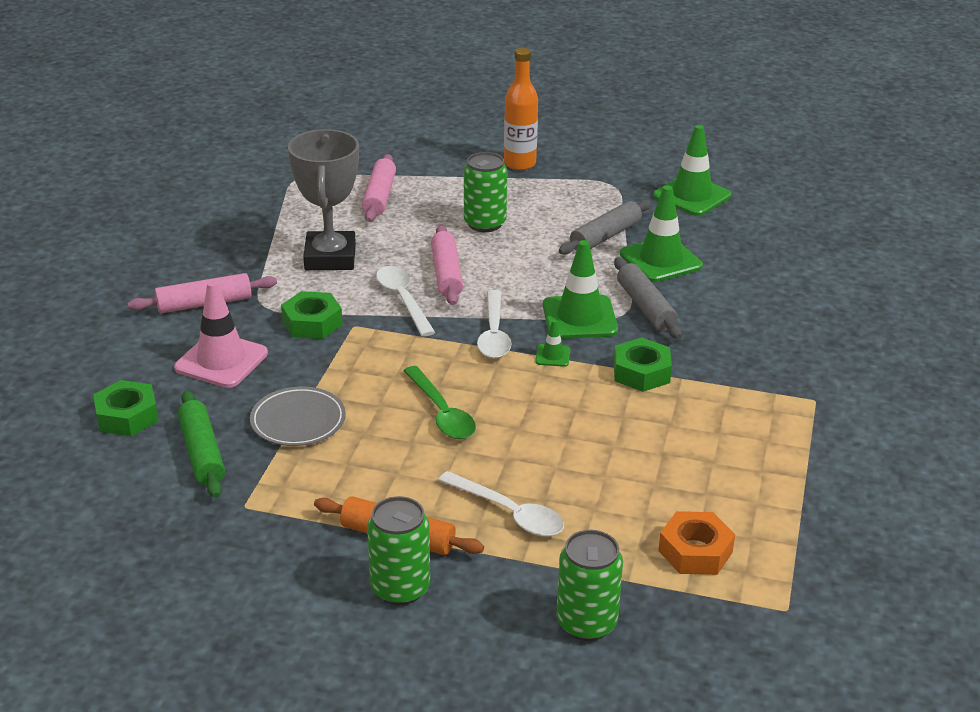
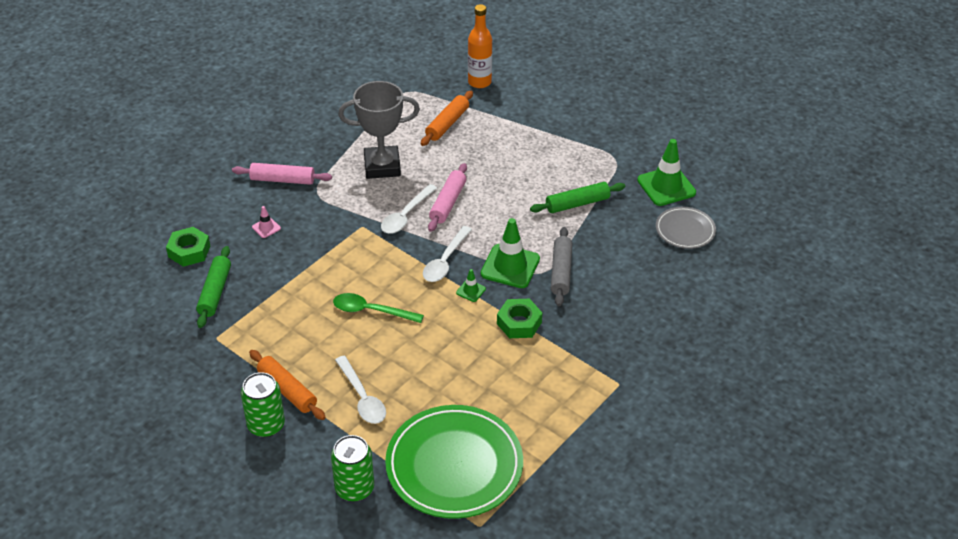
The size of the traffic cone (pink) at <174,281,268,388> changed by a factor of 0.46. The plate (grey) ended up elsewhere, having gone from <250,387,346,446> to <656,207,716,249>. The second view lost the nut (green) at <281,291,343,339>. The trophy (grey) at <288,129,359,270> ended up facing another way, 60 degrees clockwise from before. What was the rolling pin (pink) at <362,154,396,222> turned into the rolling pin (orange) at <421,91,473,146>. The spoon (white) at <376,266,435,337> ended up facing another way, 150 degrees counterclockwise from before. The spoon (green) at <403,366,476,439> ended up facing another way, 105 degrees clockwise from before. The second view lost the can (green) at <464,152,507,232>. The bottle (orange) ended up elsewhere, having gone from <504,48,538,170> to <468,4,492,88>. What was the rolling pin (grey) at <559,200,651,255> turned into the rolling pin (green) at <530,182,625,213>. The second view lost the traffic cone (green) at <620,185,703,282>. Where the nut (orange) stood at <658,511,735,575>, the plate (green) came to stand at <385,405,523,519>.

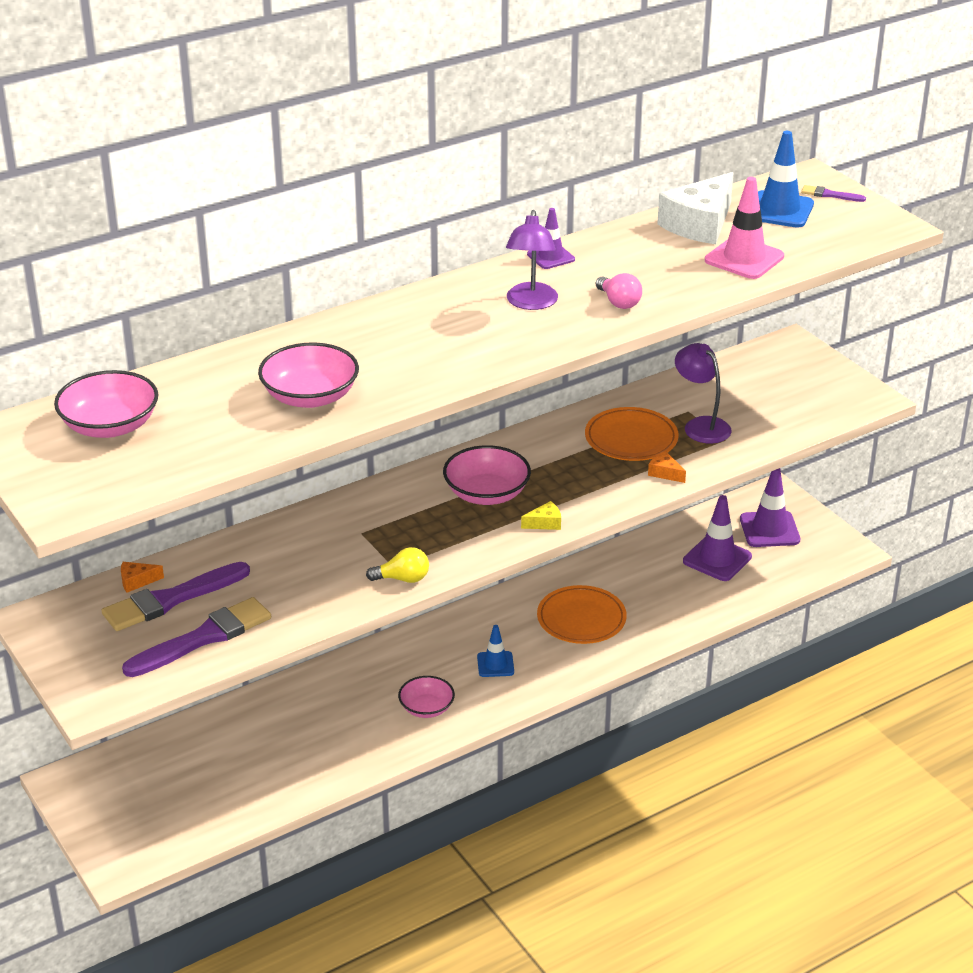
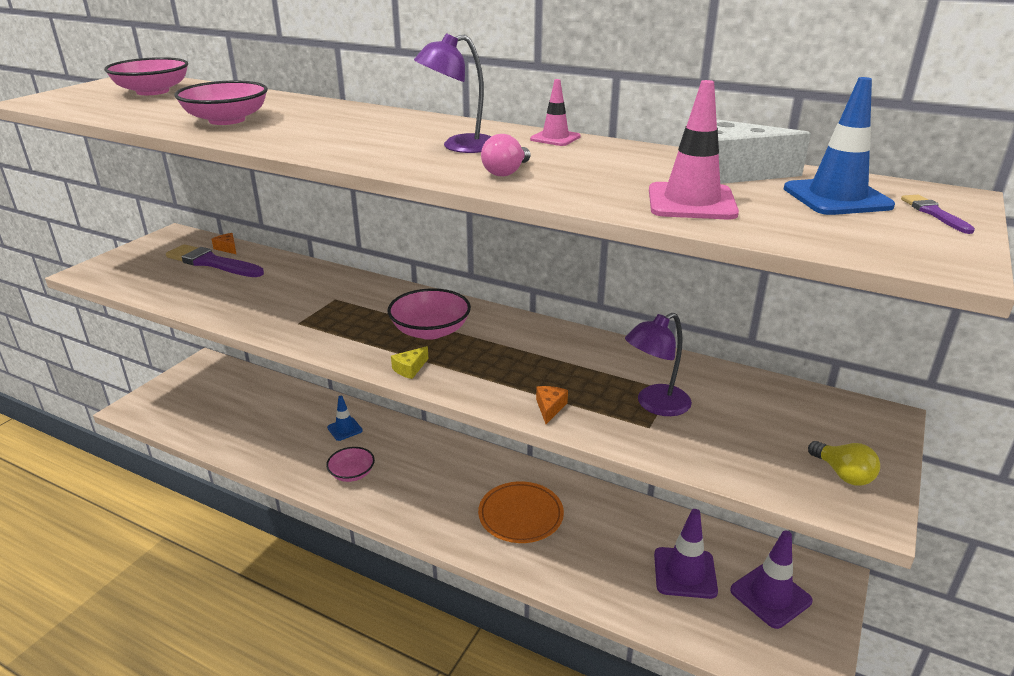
The second view lost the brush (purple) at <122,597,271,677>. The light bulb (yellow) ended up elsewhere, having gone from <366,547,429,583> to <808,441,880,486>. The traffic cone (blue) ended up elsewhere, having gone from <477,625,514,677> to <327,396,363,441>. The cheese (yellow) at <521,501,561,530> ended up facing another way, 90 degrees clockwise from before. What was the traffic cone (purple) at <527,208,575,269> turned into the traffic cone (pink) at <530,79,581,146>. The second view lost the plate (orange) at <585,407,679,461>. The lamp (purple) at <675,343,732,444> ended up facing another way, 150 degrees counterclockwise from before.

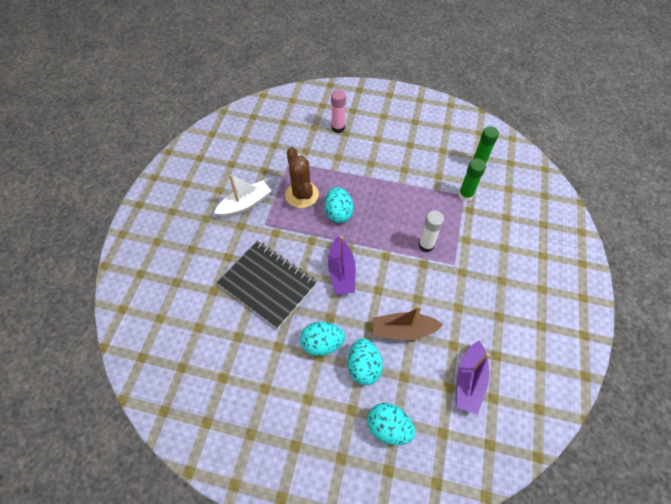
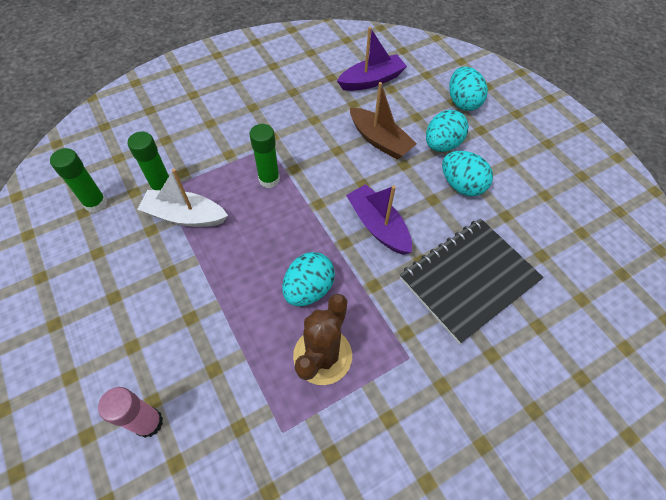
The boat (white) ended up elsewhere, having gone from <214,174,271,217> to <137,169,228,227>. The notebook (black) at <217,241,317,329> ended up facing another way, 60 degrees clockwise from before. The boat (purple) at <328,236,356,294> ended up facing another way, 75 degrees counterclockwise from before. What was the glue stick (white) at <418,211,444,252> turned into the glue stick (green) at <250,124,280,188>.

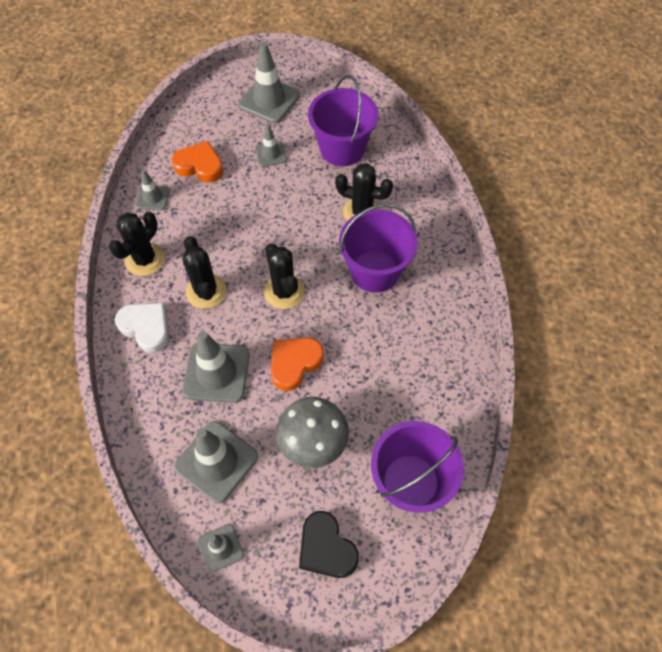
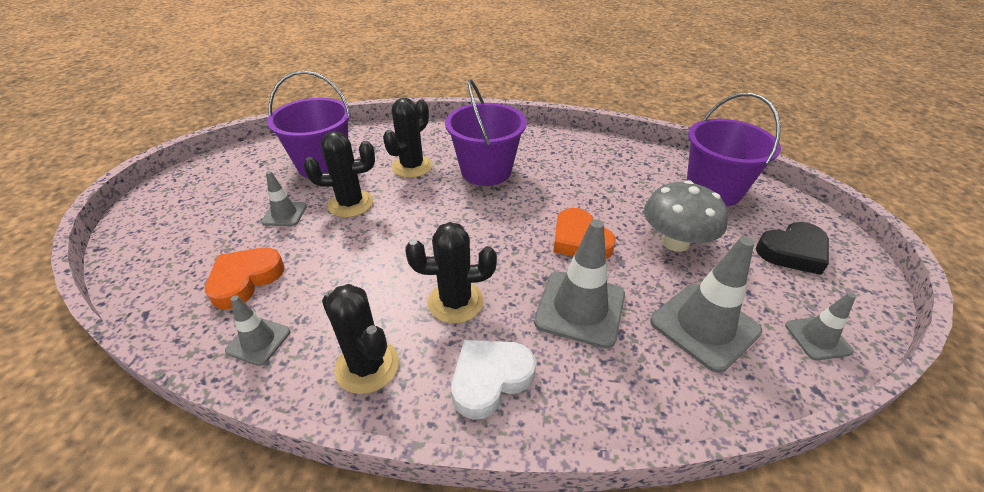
The second view lost the traffic cone (grey) at <238,42,300,123>. The cactus (black) ended up elsewhere, having gone from <264,243,305,309> to <304,131,375,217>.

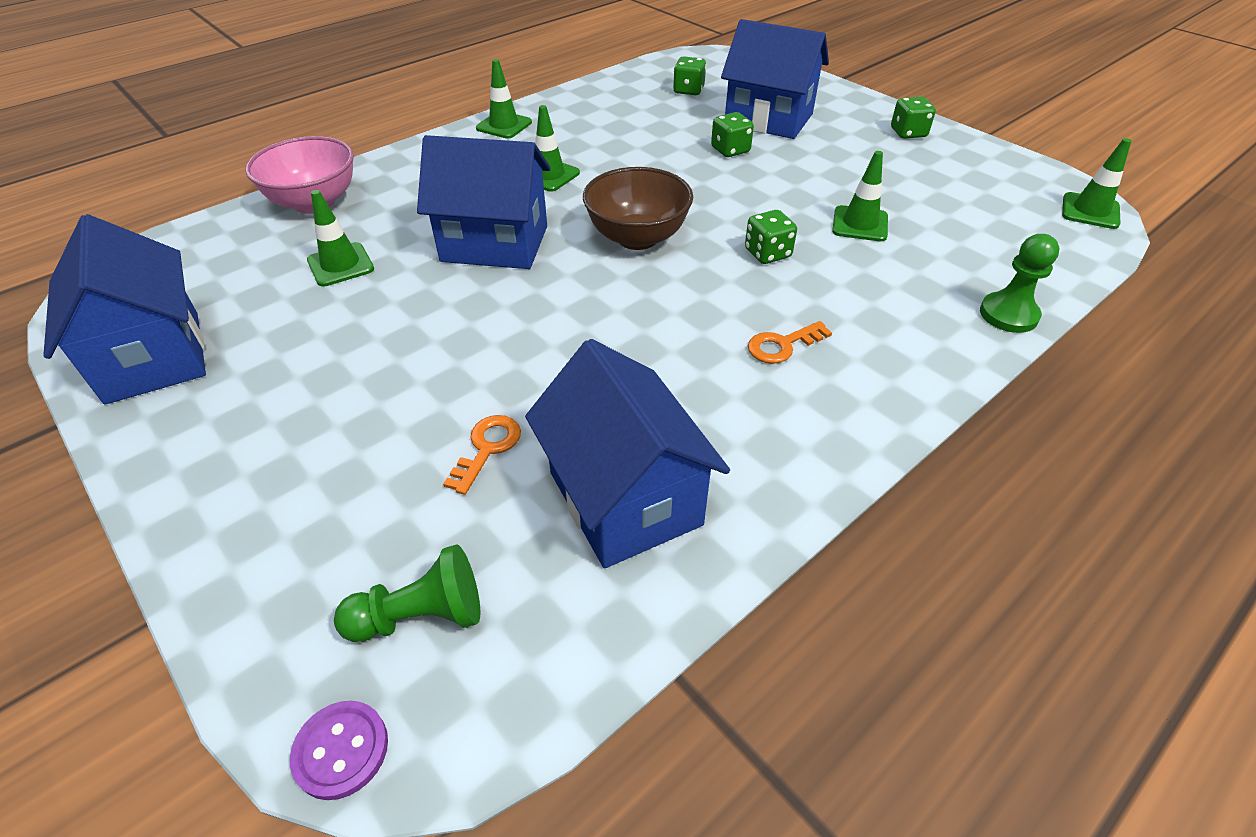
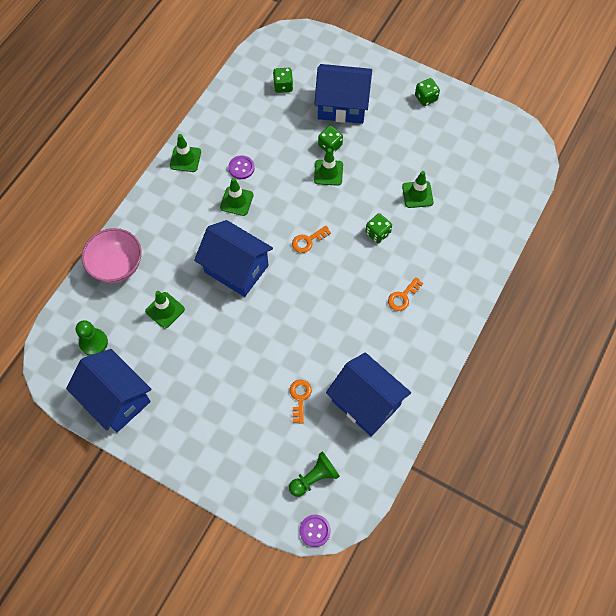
The house (blue) at <417,135,550,269> ended up facing another way, 45 degrees clockwise from before. Where the bowl (brown) stood at <583,167,693,250>, the key (orange) came to stand at <292,226,331,253>. The pawn (green) ended up elsewhere, having gone from <980,234,1059,333> to <76,320,108,356>. The traffic cone (green) ended up elsewhere, having gone from <1062,138,1131,229> to <314,148,343,186>. The second view gained the button (purple) at <228,155,255,179>.

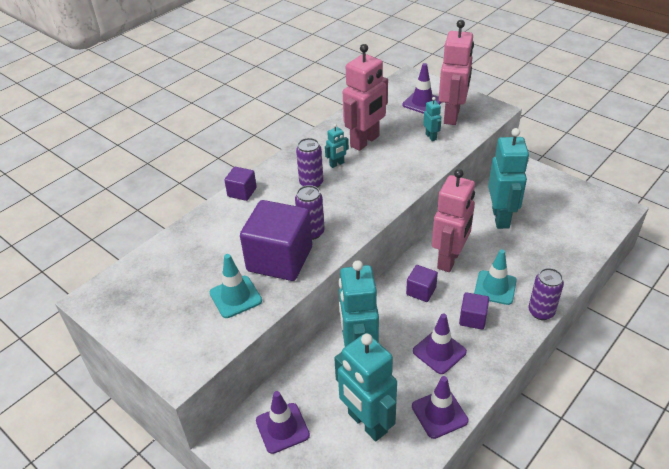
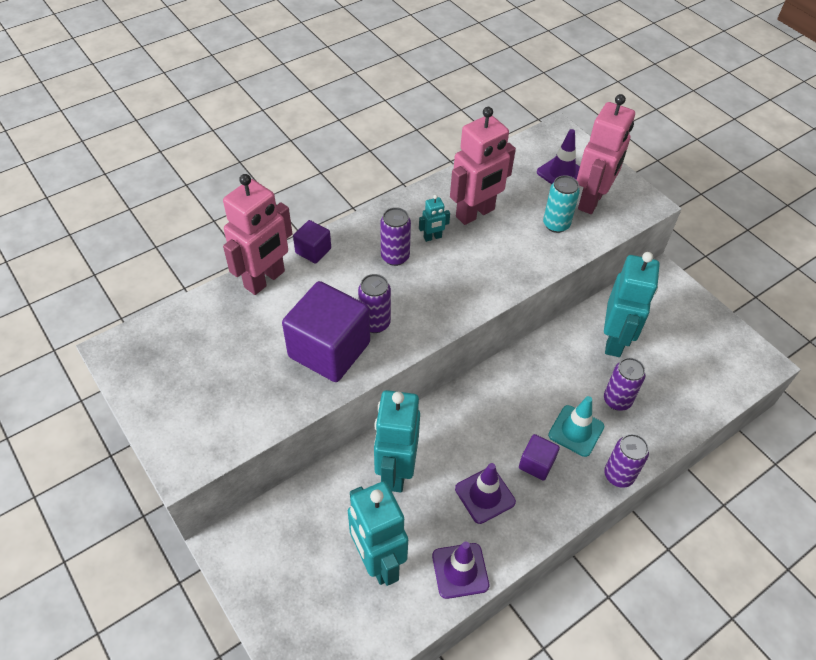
The second view lost the traffic cone (turquoise) at <210,254,262,318>. The second view lost the traffic cone (purple) at <256,391,310,454>. The second view lost the cube (purple) at <406,265,438,302>. Where the robot (turquoise) stood at <423,97,441,141>, the can (turquoise) came to stand at <543,175,580,233>. The robot (pink) ended up elsewhere, having gone from <432,169,475,272> to <223,174,293,295>. The second view gained the can (purple) at <604,358,645,411>.

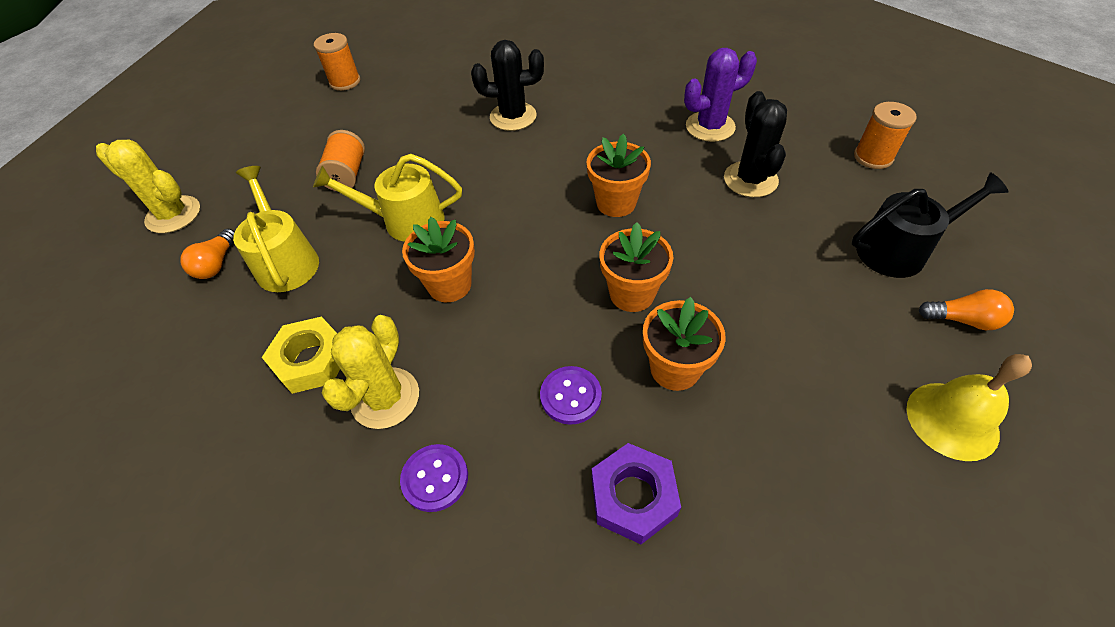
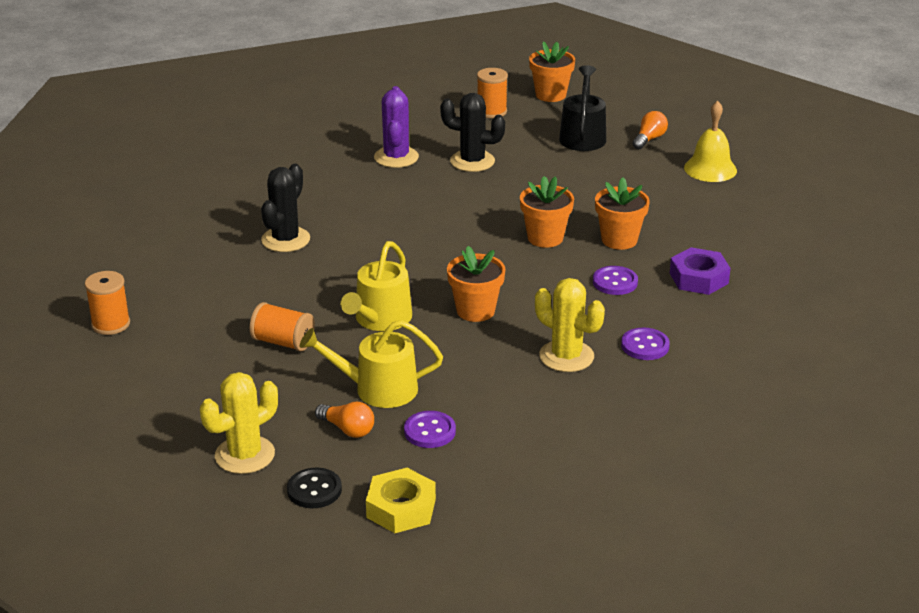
The nut (yellow) ended up elsewhere, having gone from <262,317,340,394> to <366,468,436,533>. The flower pot (orange) ended up elsewhere, having gone from <586,134,651,217> to <529,41,575,102>. The second view gained the button (black) at <287,468,342,508>. The second view gained the button (purple) at <404,411,456,448>.

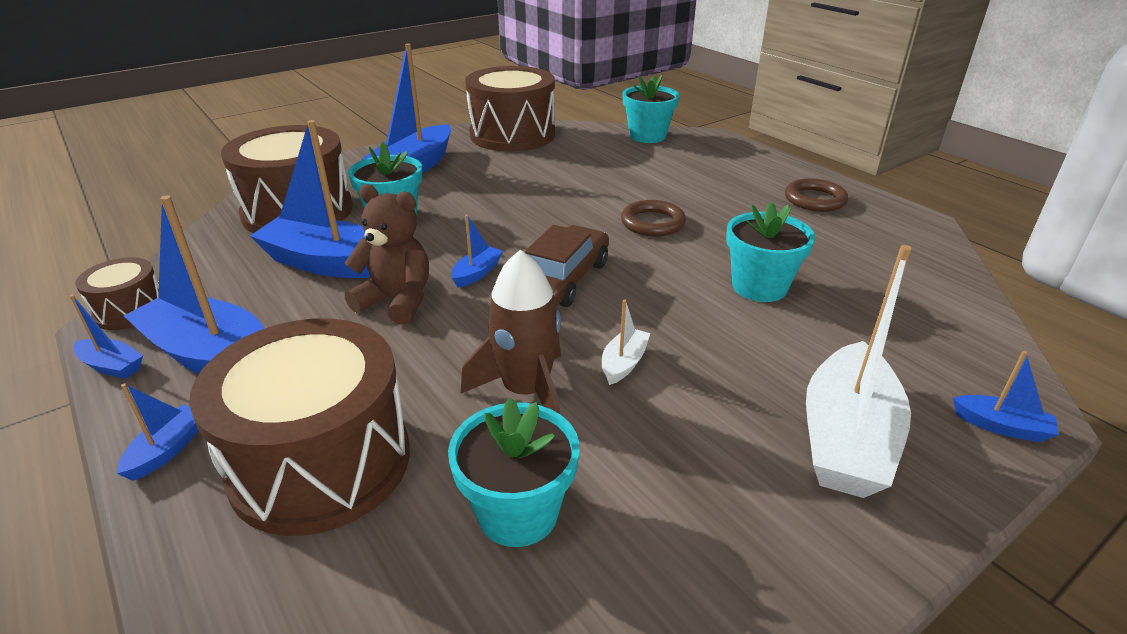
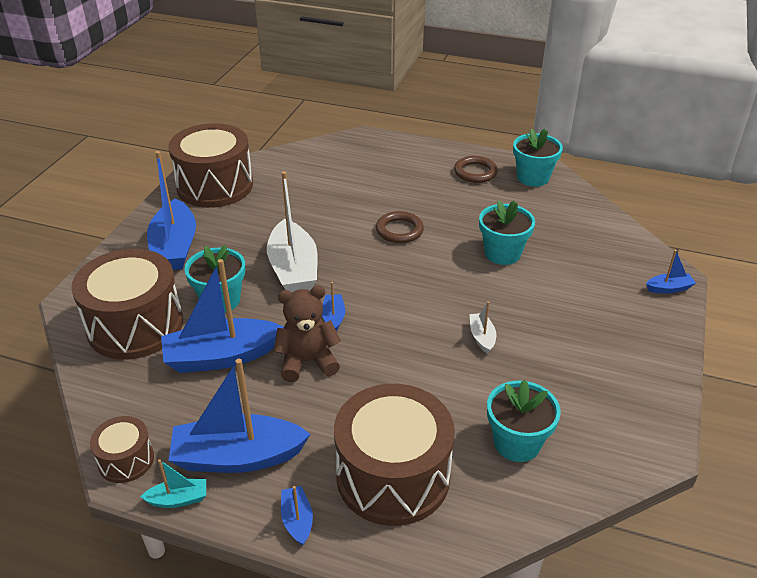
What was the boat (blue) at <70,295,143,379> turned into the boat (turquoise) at <140,459,206,508>. The second view lost the rocket (brown) at <461,250,561,414>. The second view lost the car (brown) at <525,225,609,307>. The flower pot (turquoise) ended up elsewhere, having gone from <622,75,679,143> to <513,129,563,187>. The boat (white) ended up elsewhere, having gone from <806,245,912,498> to <267,171,318,292>.

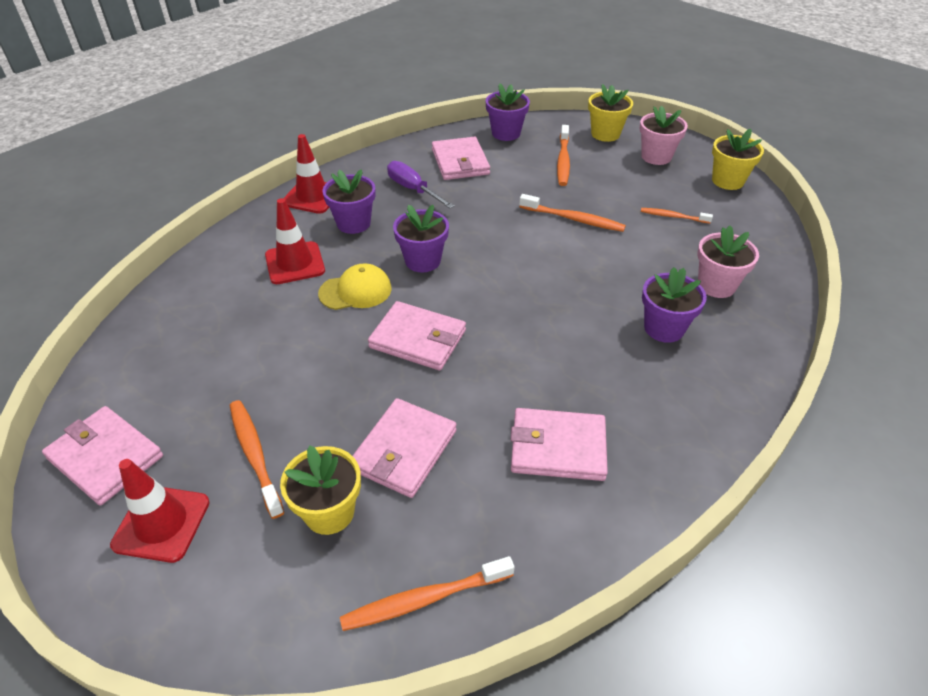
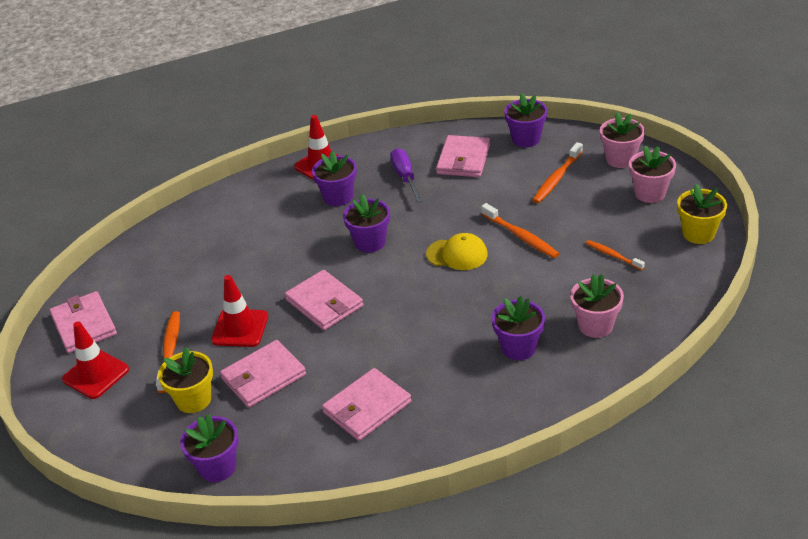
The traffic cone (red) ended up elsewhere, having gone from <265,198,325,284> to <211,275,268,347>. The cap (yellow) ended up elsewhere, having gone from <318,263,392,310> to <426,233,488,270>. Where the toothbrush (orange) stood at <340,556,515,631>, the flower pot (purple) came to stand at <180,414,239,482>. The wallet (pink) at <511,408,608,481> ended up facing another way, 75 degrees counterclockwise from before. What was the flower pot (yellow) at <588,84,633,142> turned into the flower pot (pink) at <600,112,645,168>.

